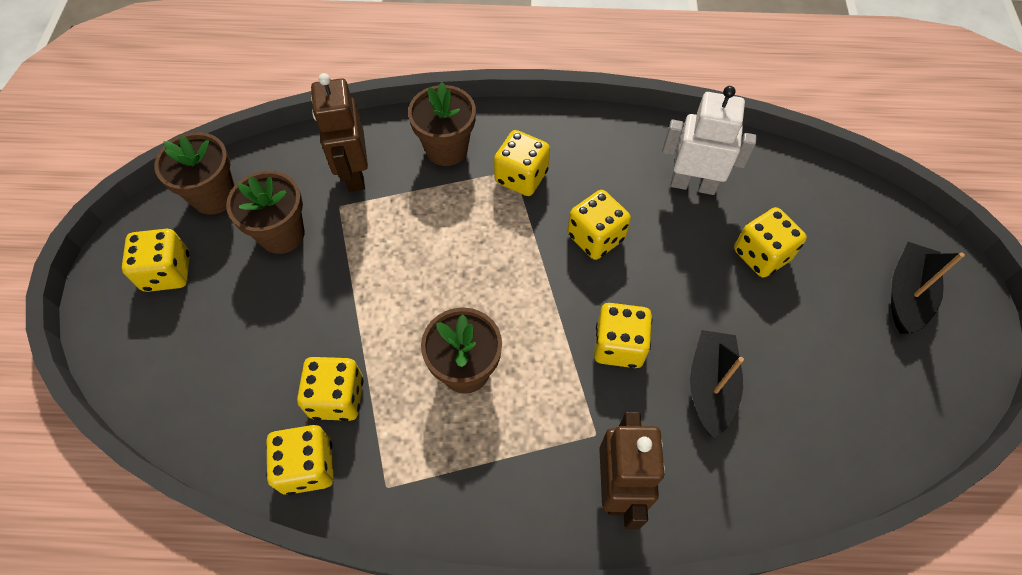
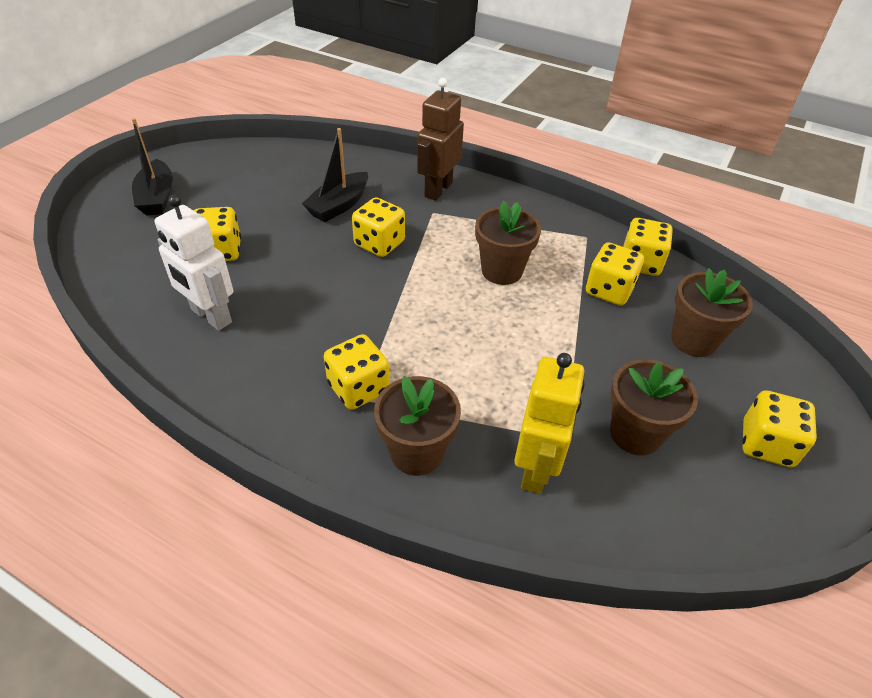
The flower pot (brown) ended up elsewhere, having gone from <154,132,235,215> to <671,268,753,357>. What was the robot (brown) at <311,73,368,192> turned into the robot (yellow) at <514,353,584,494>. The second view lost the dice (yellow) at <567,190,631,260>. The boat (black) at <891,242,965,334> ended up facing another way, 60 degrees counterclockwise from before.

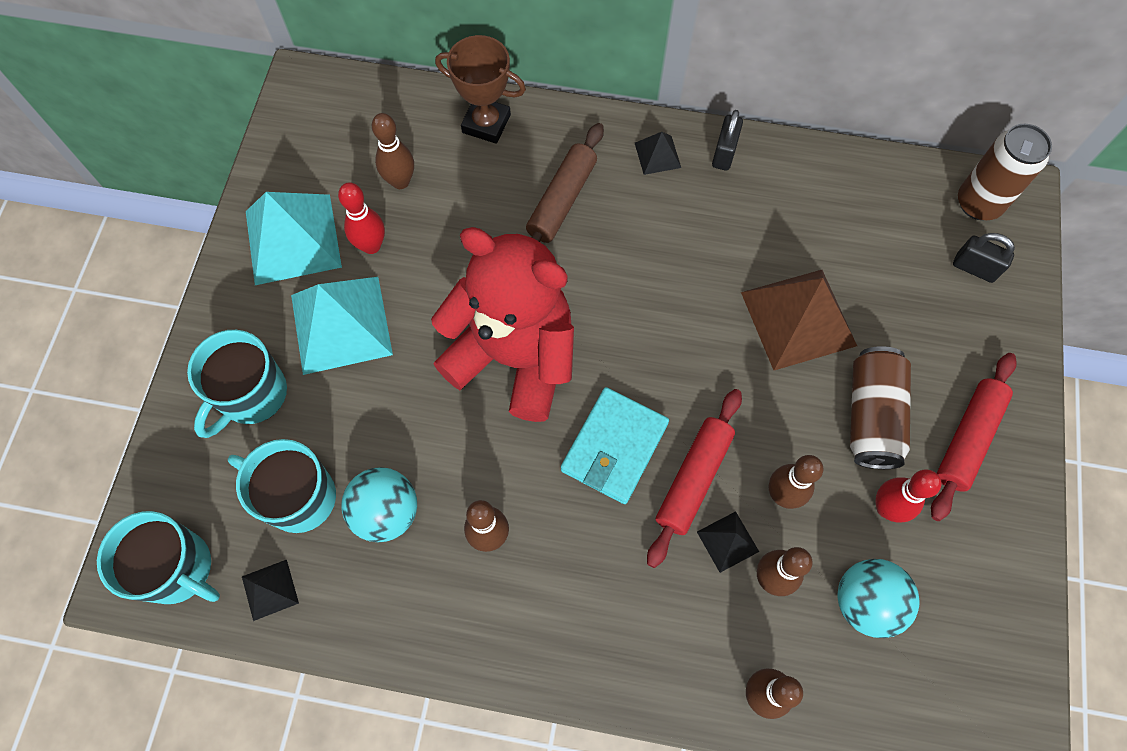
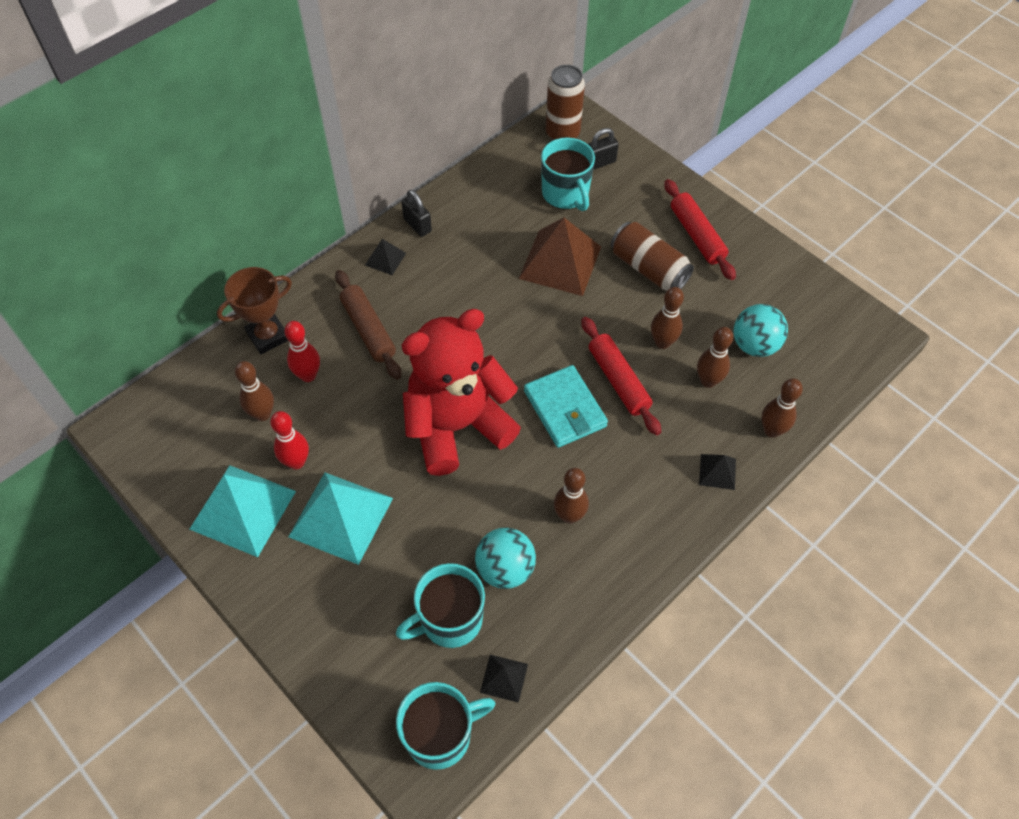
The mug (turquoise) ended up elsewhere, having gone from <187,330,287,438> to <541,137,595,211>. The pyramid (black) ended up elsewhere, having gone from <697,511,759,573> to <699,454,736,490>. The bowling pin (red) ended up elsewhere, having gone from <876,470,942,523> to <284,321,320,382>.

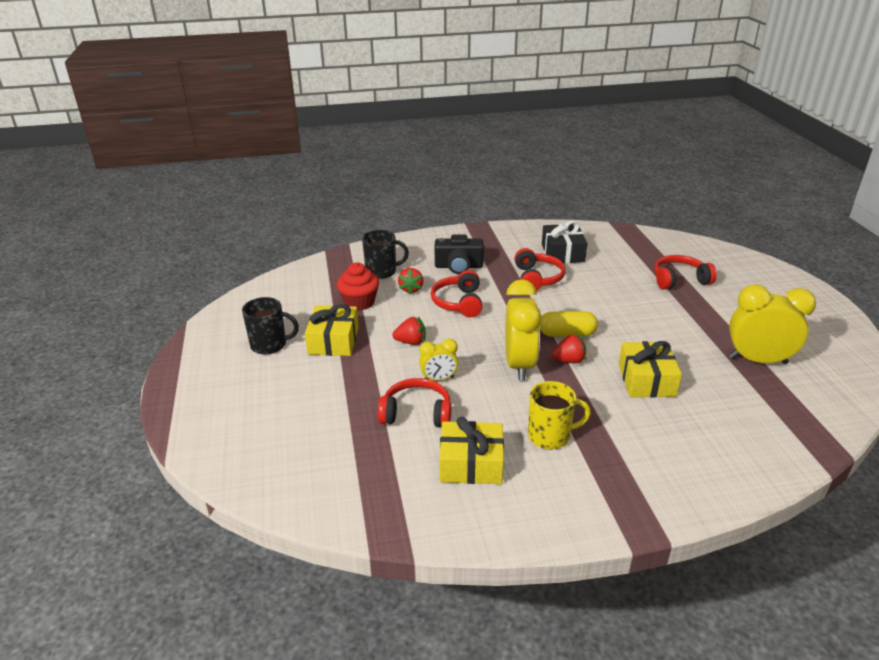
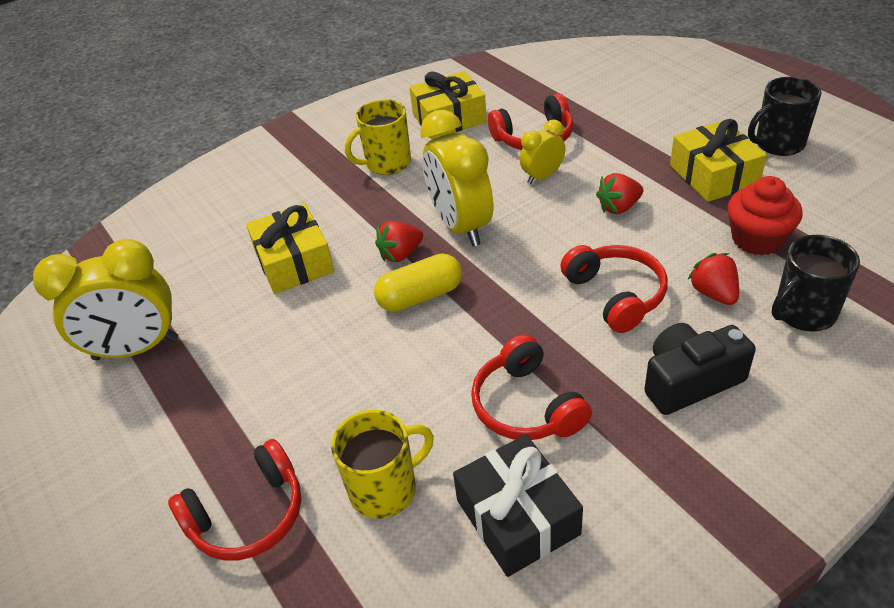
The second view gained the mug (yellow) at <331,410,434,519>.

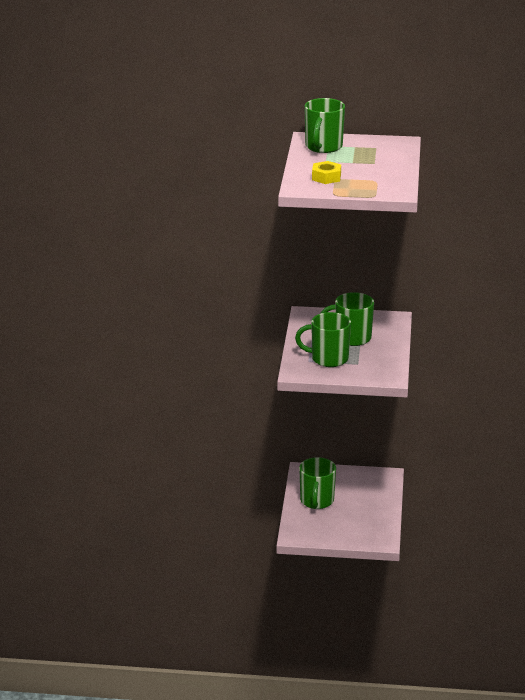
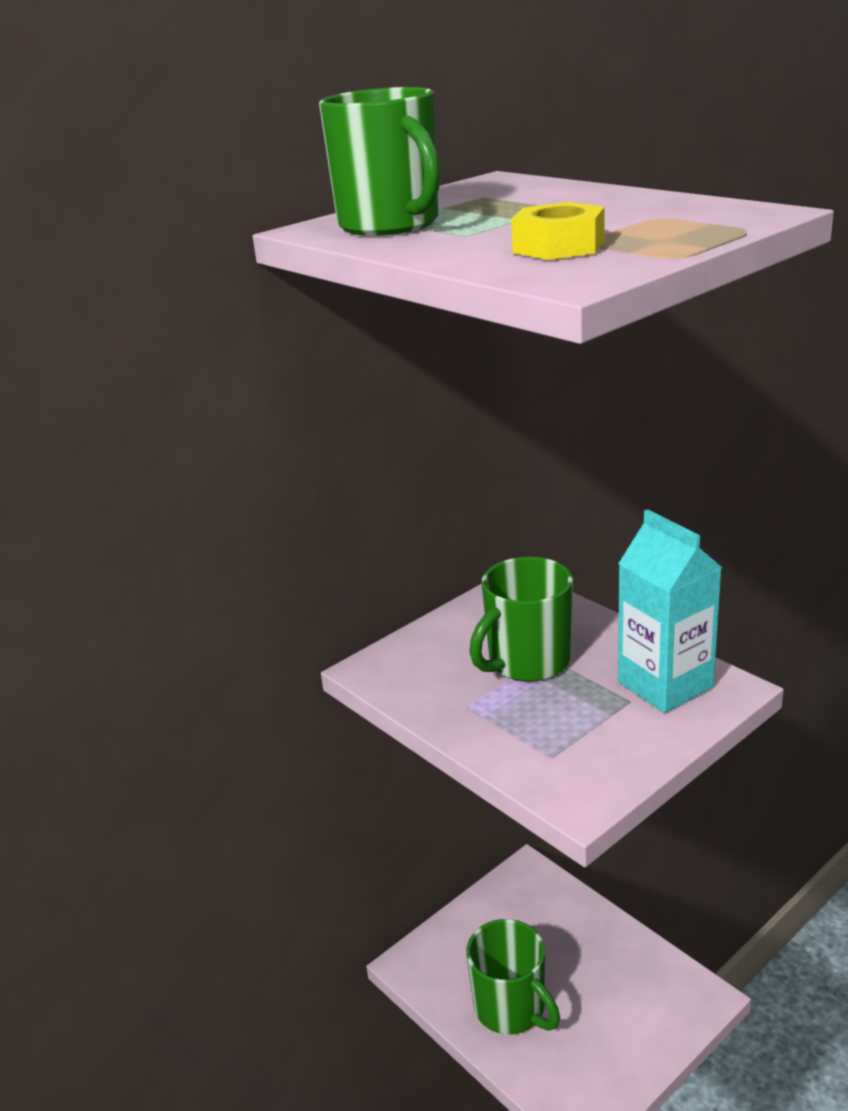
The second view lost the mug (green) at <295,312,351,367>. The second view gained the carton (turquoise) at <618,509,722,713>.

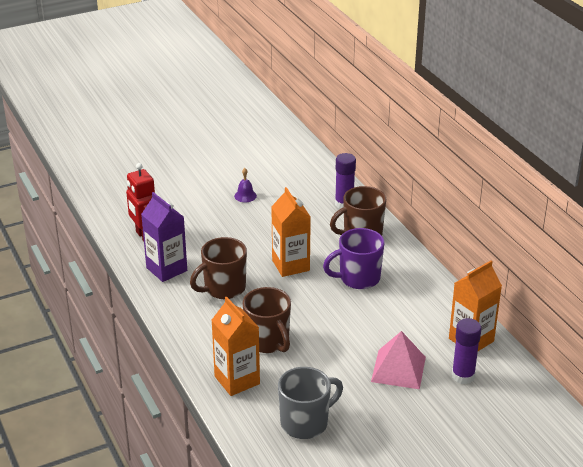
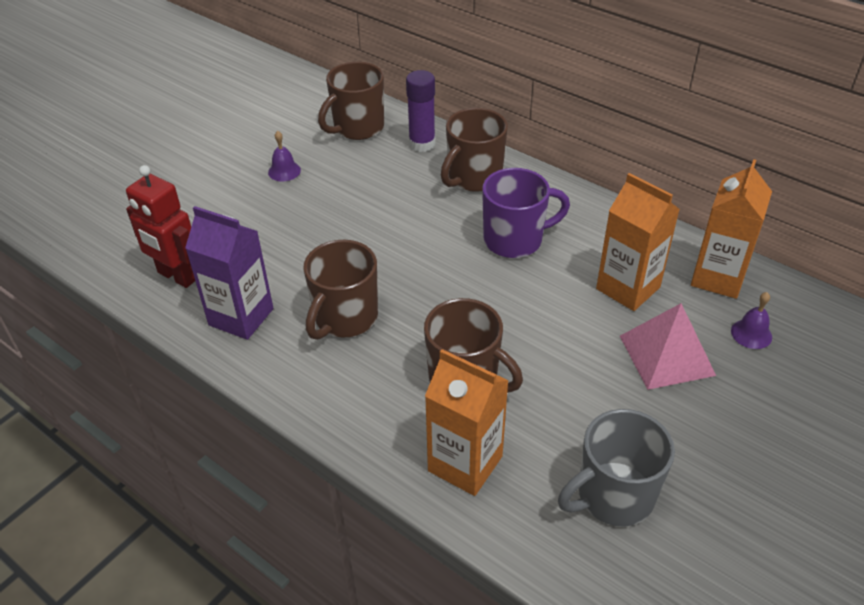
The carton (orange) ended up elsewhere, having gone from <271,187,311,277> to <596,173,680,311>. The mug (grey) at <278,367,343,439> ended up facing another way, 150 degrees counterclockwise from before. The mug (purple) at <323,228,384,289> ended up facing another way, 150 degrees counterclockwise from before. Where the glue stick (purple) stood at <452,318,481,384>, the bell (purple) came to stand at <731,292,772,349>. The second view gained the mug (brown) at <318,62,384,140>.

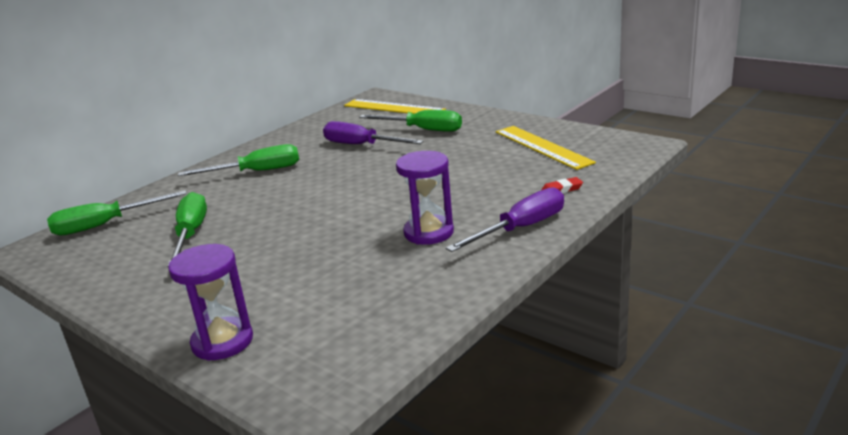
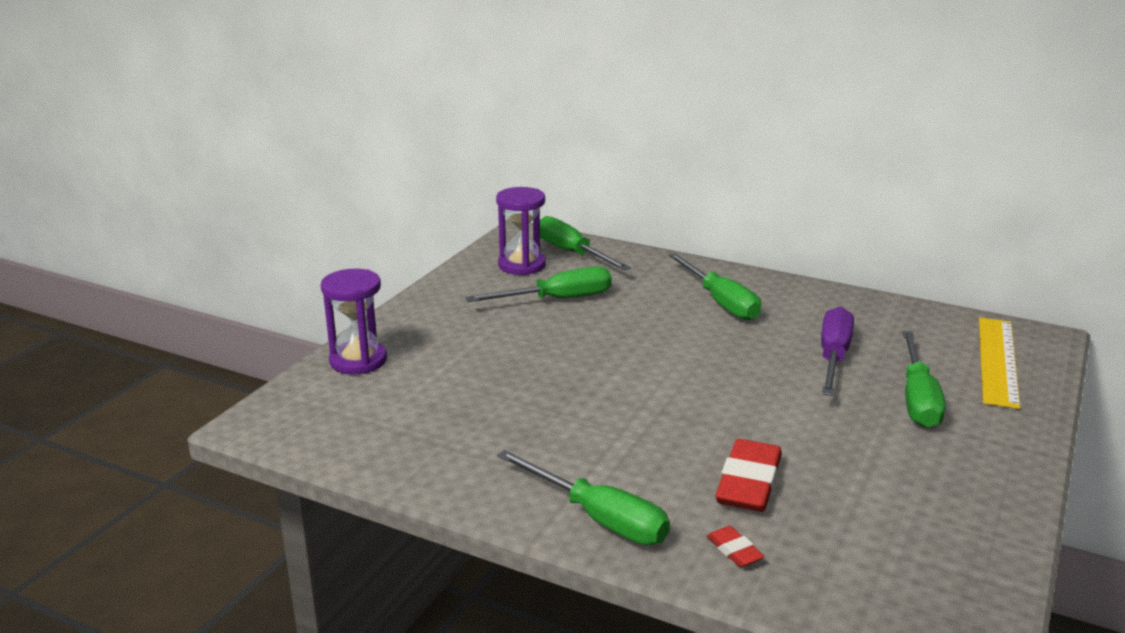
The hourglass (purple) ended up elsewhere, having gone from <396,151,454,245> to <496,187,546,275>. What was the screwdriver (purple) at <446,187,564,252> turned into the screwdriver (green) at <497,450,670,545>. The second view lost the ruler (yellow) at <496,126,596,170>. The second view gained the eraser (red) at <715,439,782,512>.

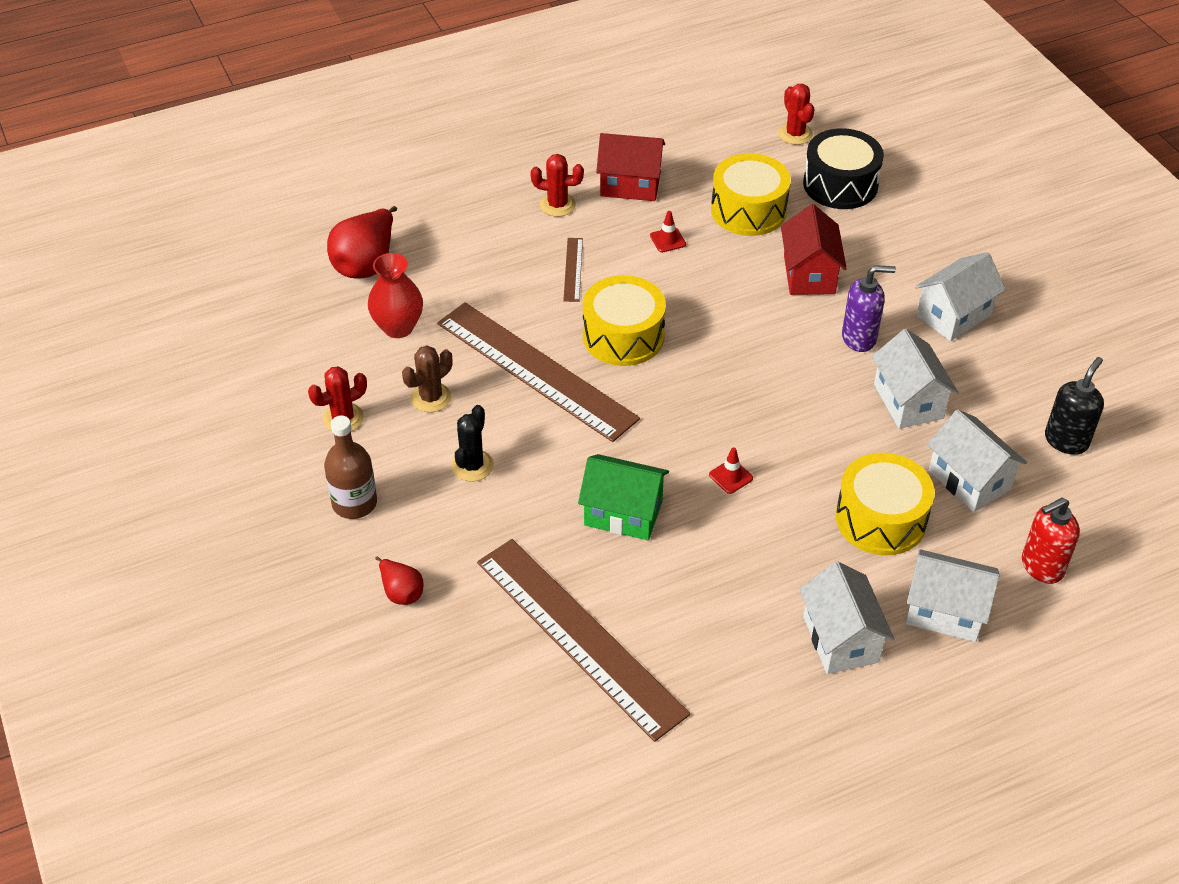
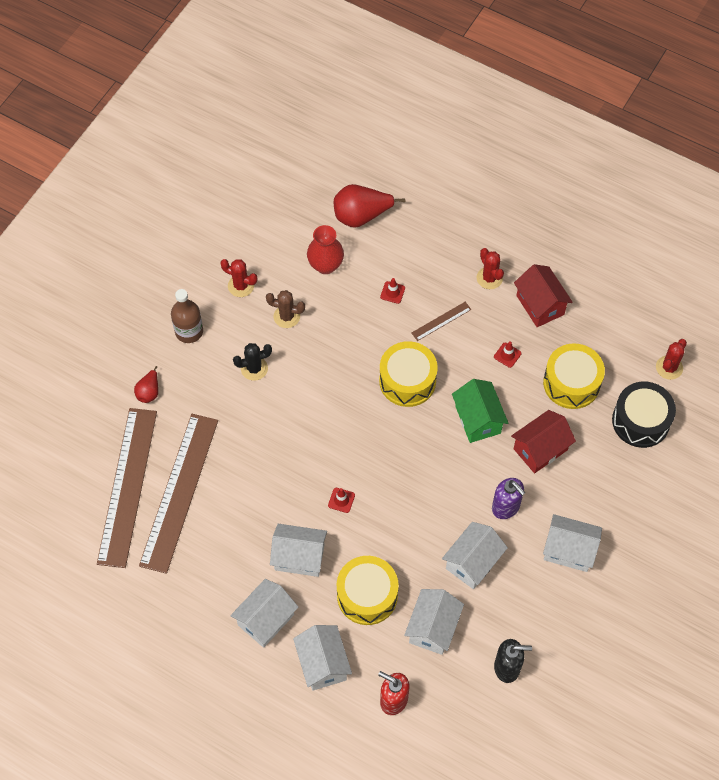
The ruler (brown) ended up elsewhere, having gone from <437,302,640,442> to <97,408,157,568>. The house (green) ended up elsewhere, having gone from <578,454,669,540> to <452,379,508,443>. The second view gained the house (white) at <270,524,327,577>. The second view gained the traffic cone (red) at <380,278,405,304>.

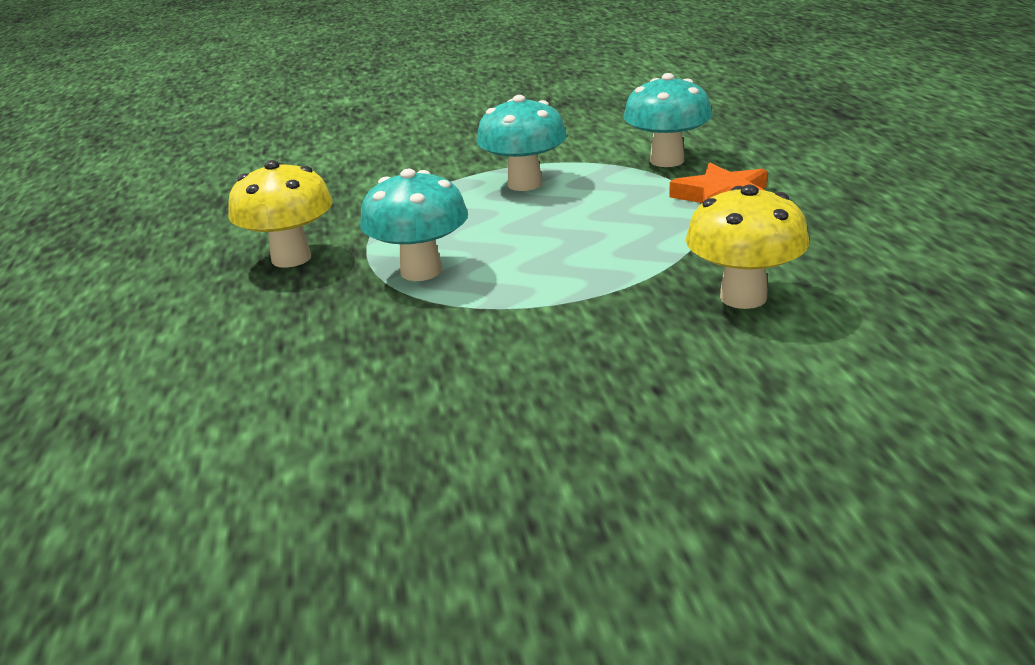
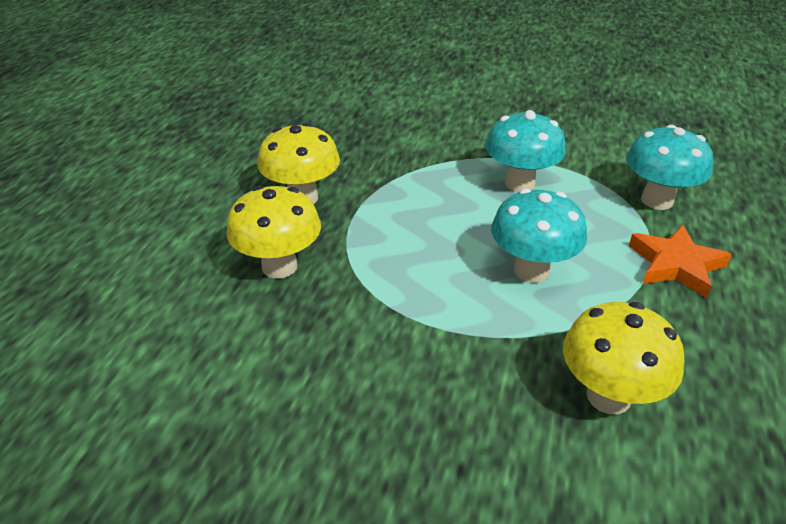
The mushroom (turquoise) ended up elsewhere, having gone from <360,169,468,281> to <491,188,587,283>. The second view gained the mushroom (yellow) at <226,185,321,279>.

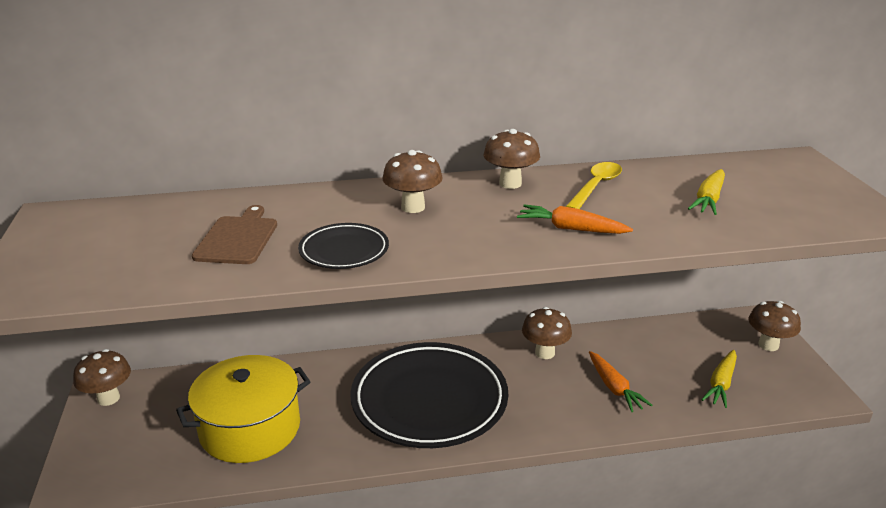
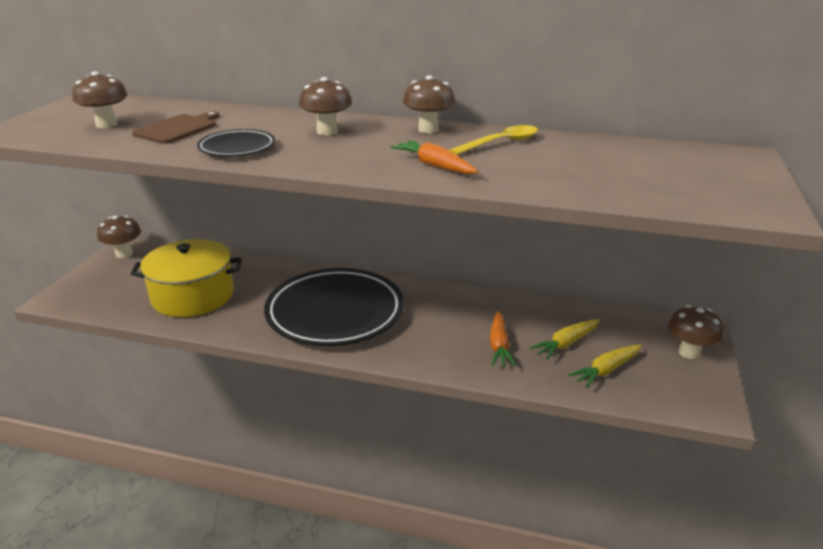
The mushroom (brown) ended up elsewhere, having gone from <522,307,572,359> to <72,71,128,128>. The carrot (yellow) ended up elsewhere, having gone from <688,169,725,215> to <530,319,600,360>.

